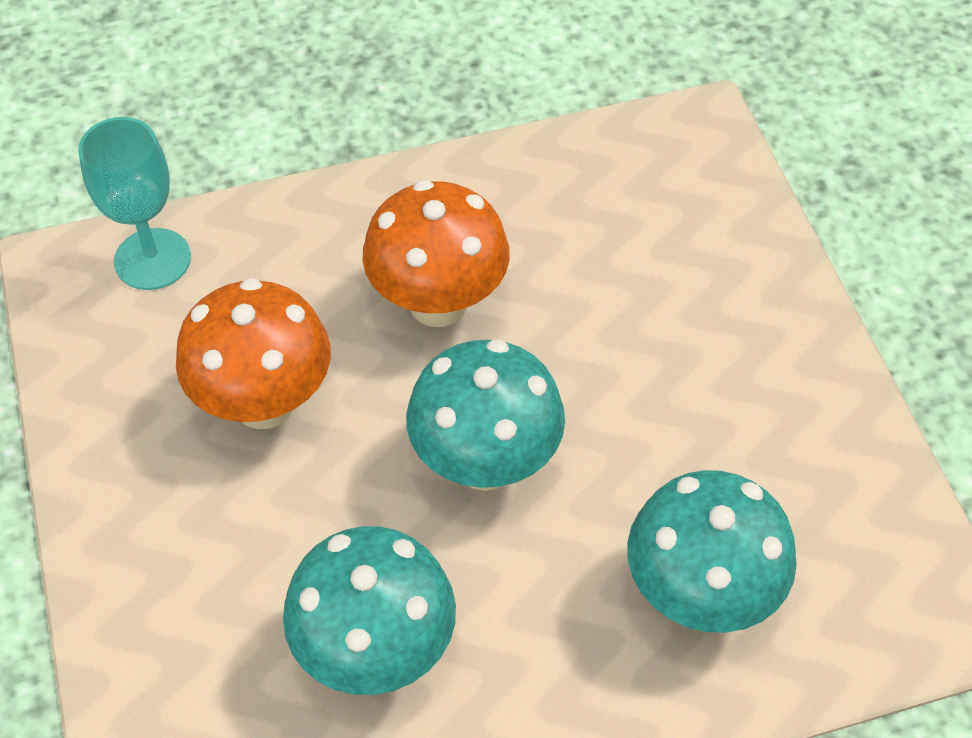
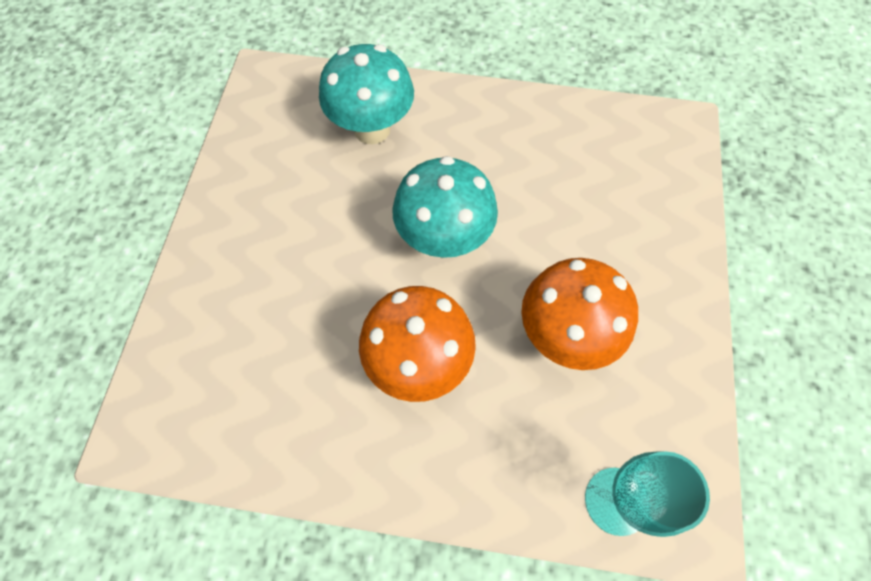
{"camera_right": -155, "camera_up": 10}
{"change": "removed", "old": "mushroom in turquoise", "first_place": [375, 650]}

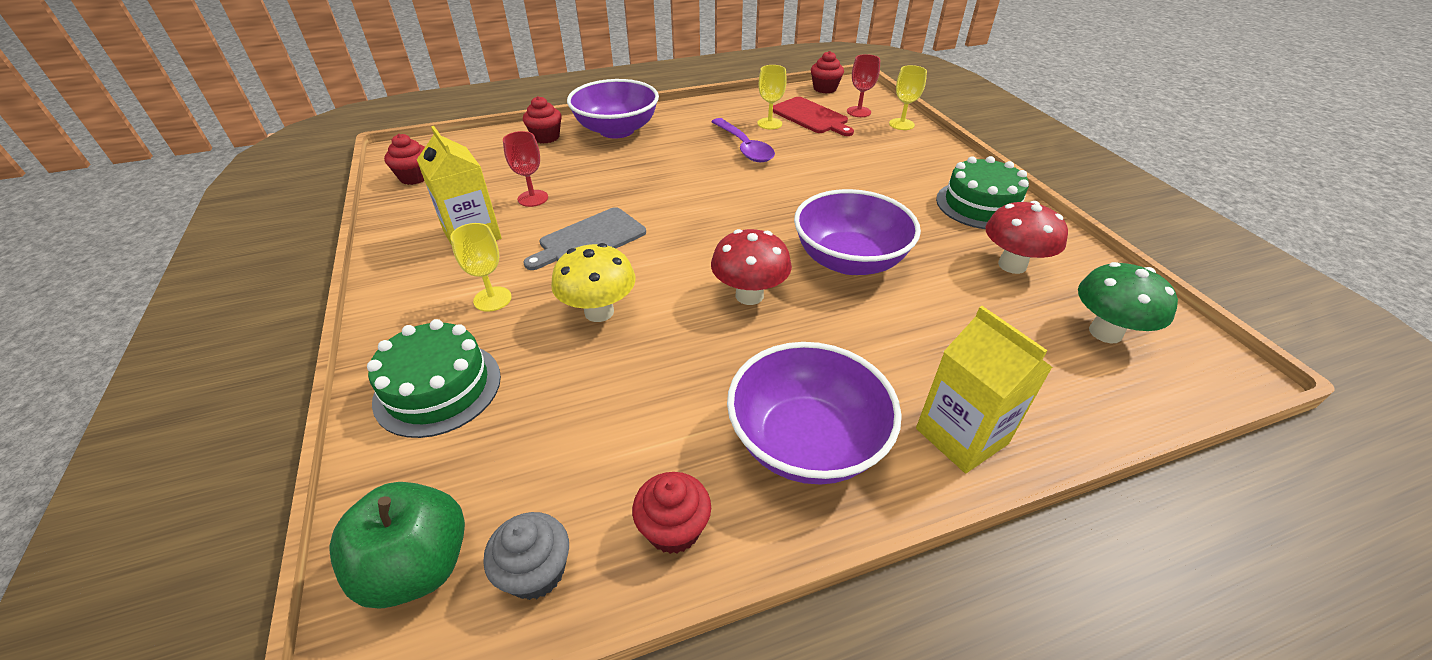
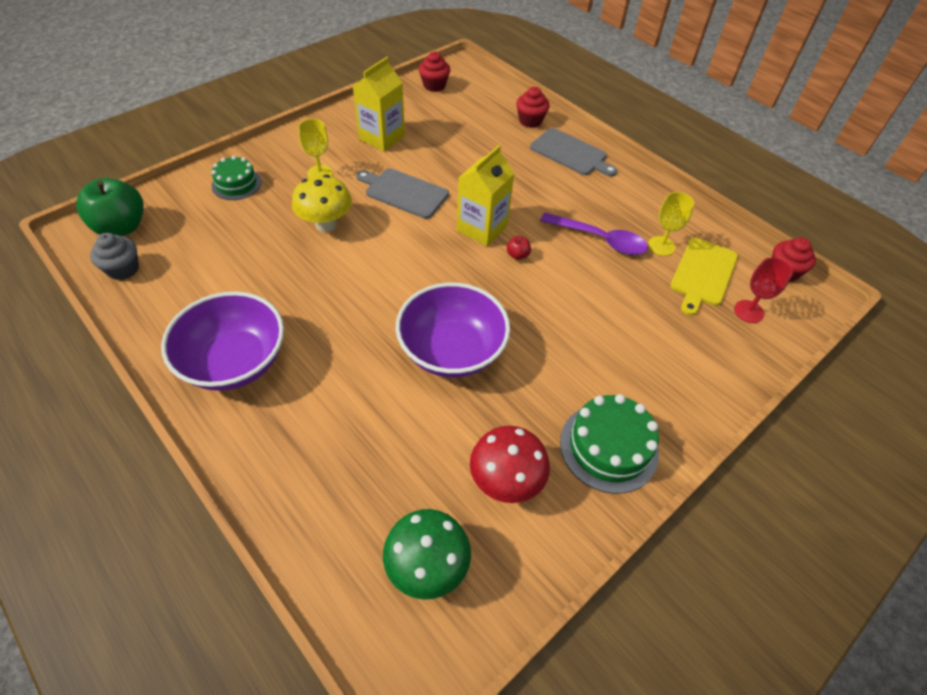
{"camera_right": 65, "camera_up": 10}
{"change": "resized", "old": "cake in green", "first_place": [438, 388], "second_place": [236, 184], "factor": 0.66}
{"change": "removed", "old": "goblet in red", "first_place": [533, 198]}
{"change": "replaced", "old": "bowl in purple", "new": "cutting board in grey", "first_place": [617, 130], "second_place": [571, 153]}
{"change": "removed", "old": "cupcake in red", "first_place": [673, 529]}
{"change": "turned", "old": "spoon in purple", "first_place": [744, 147], "second_place": [599, 239], "degrees": -105}
{"change": "removed", "old": "mushroom in red", "first_place": [749, 295]}
{"change": "recoloured", "old": "cutting board in red", "new": "cutting board in yellow", "first_place": [811, 117], "second_place": [702, 274]}
{"change": "removed", "old": "goblet in yellow", "first_place": [901, 124]}
{"change": "moved", "old": "carton in yellow", "first_place": [961, 436], "second_place": [482, 228]}
{"change": "added", "new": "apple in red", "second_place": [517, 255]}

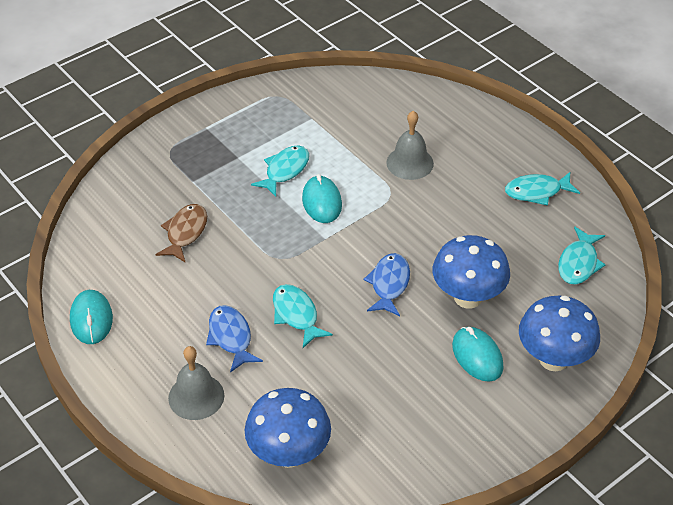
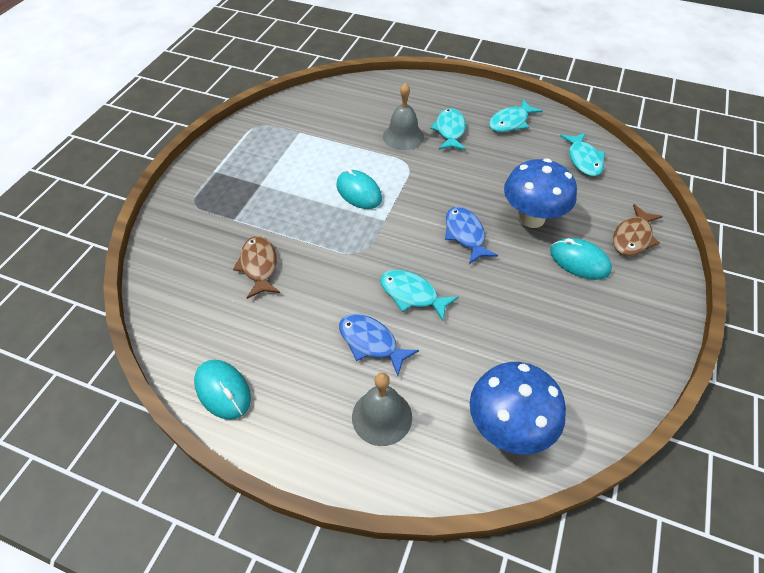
{"camera_right": -30, "camera_up": 5}
{"change": "moved", "old": "fish in turquoise", "first_place": [285, 170], "second_place": [450, 131]}
{"change": "replaced", "old": "mushroom in blue", "new": "fish in brown", "first_place": [553, 359], "second_place": [633, 237]}

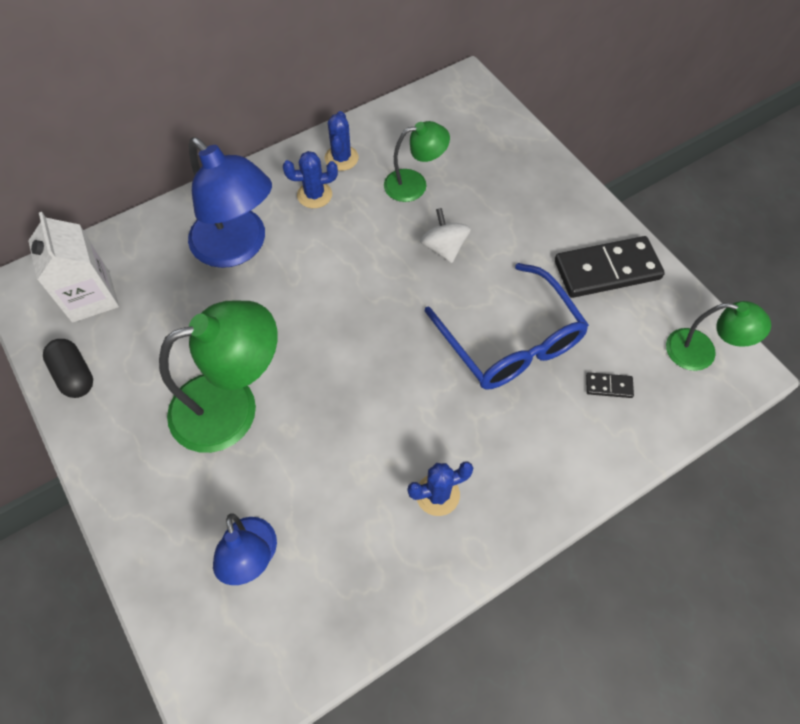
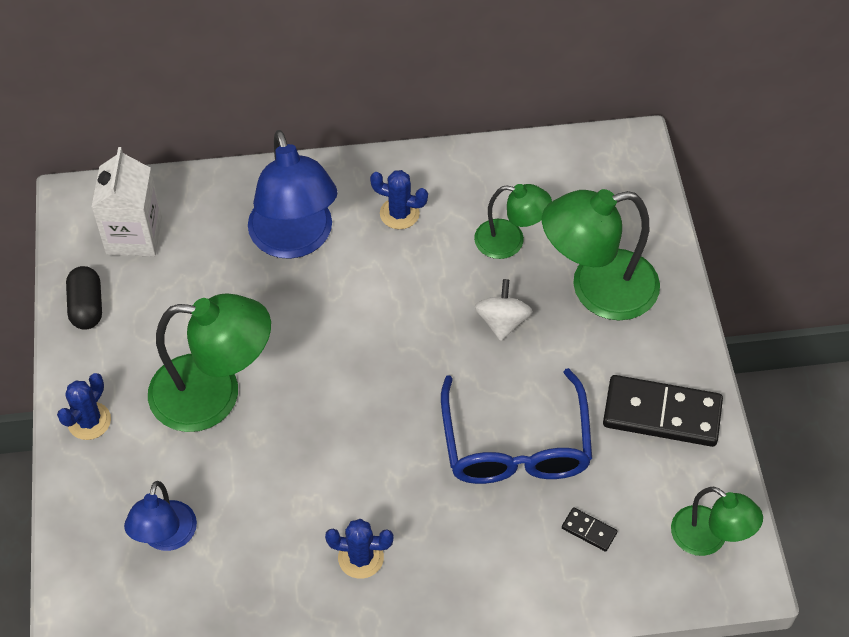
{"camera_right": 25, "camera_up": -5}
{"change": "moved", "old": "cactus in blue", "first_place": [341, 158], "second_place": [89, 421]}
{"change": "added", "new": "lamp in green", "second_place": [597, 289]}

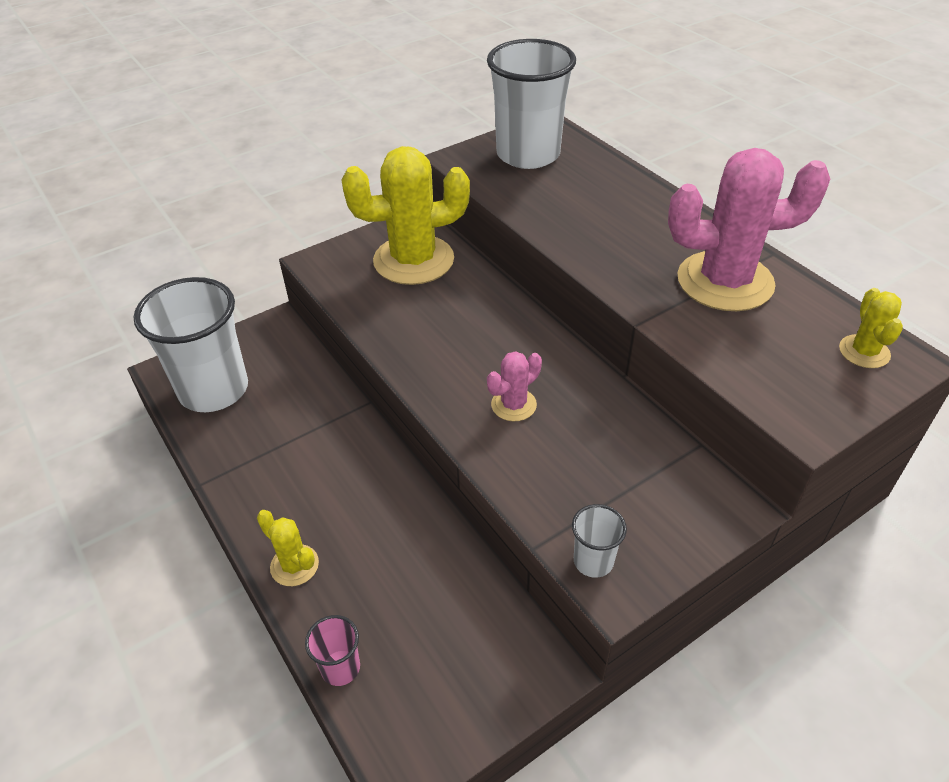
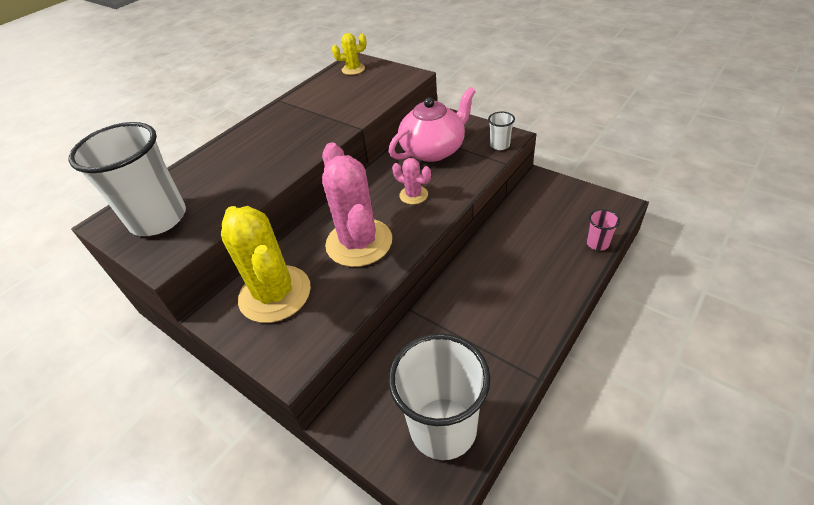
{"camera_right": -105, "camera_up": 0}
{"change": "removed", "old": "cactus in yellow", "first_place": [294, 565]}
{"change": "moved", "old": "cactus in pink", "first_place": [725, 281], "second_place": [359, 242]}
{"change": "added", "new": "teapot in pink", "second_place": [433, 150]}

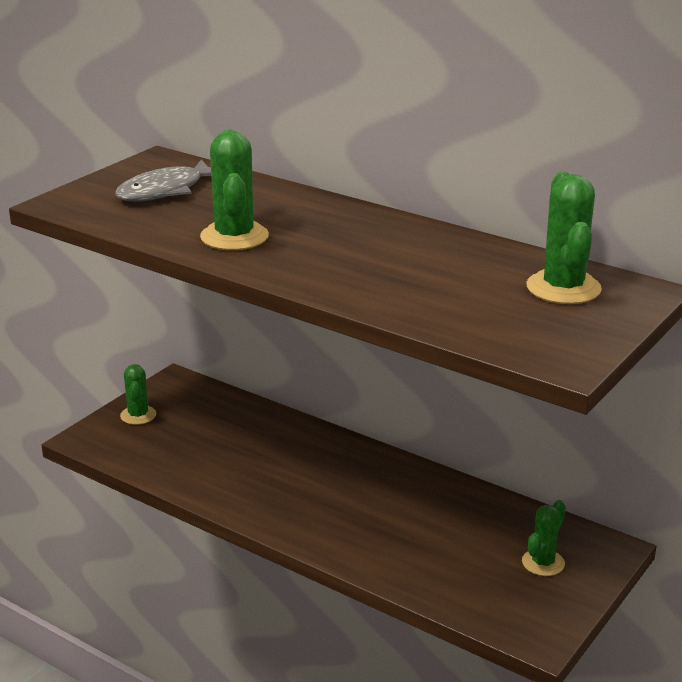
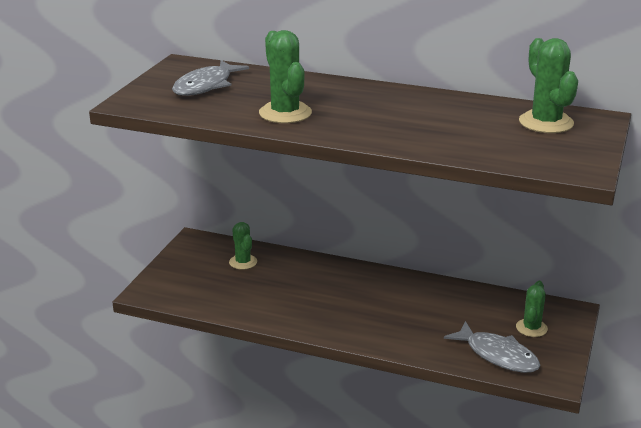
{"camera_right": -15, "camera_up": 0}
{"change": "moved", "old": "cactus in green", "first_place": [138, 415], "second_place": [243, 262]}
{"change": "added", "new": "fish in grey", "second_place": [498, 355]}

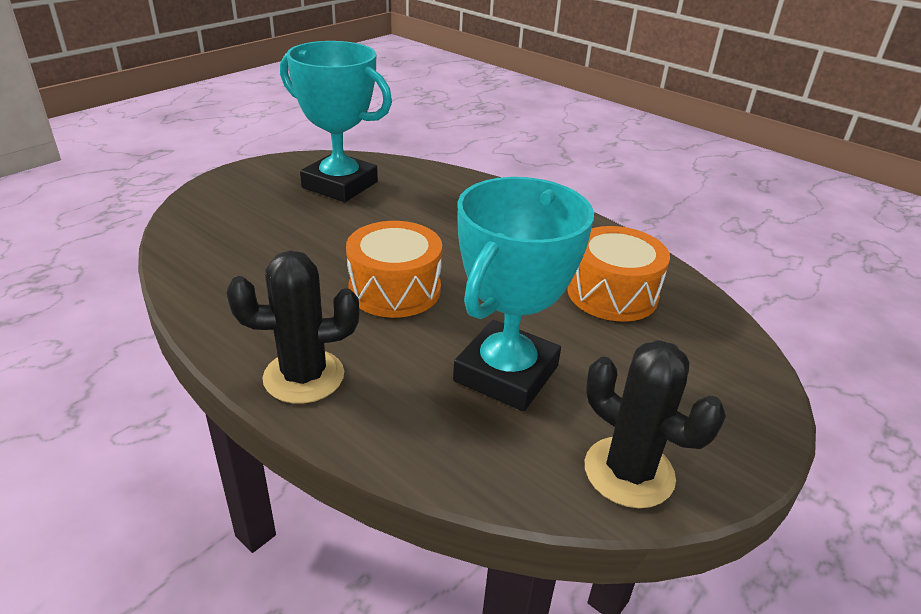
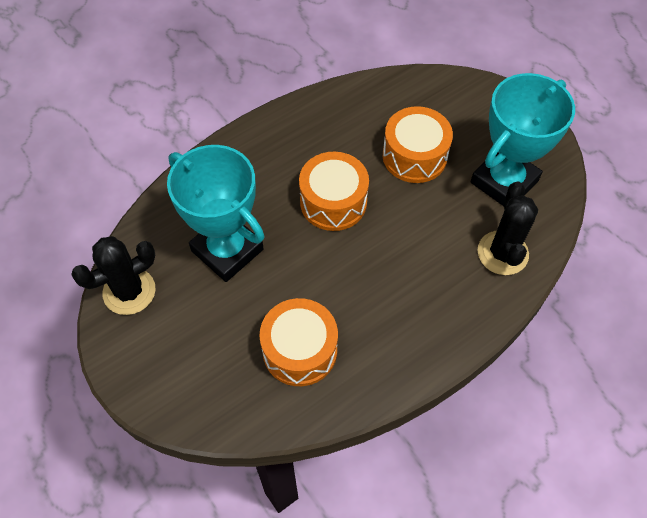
{"camera_right": 105, "camera_up": 25}
{"change": "moved", "old": "cactus in black", "first_place": [304, 376], "second_place": [502, 253]}
{"change": "added", "new": "drum in orange", "second_place": [414, 156]}

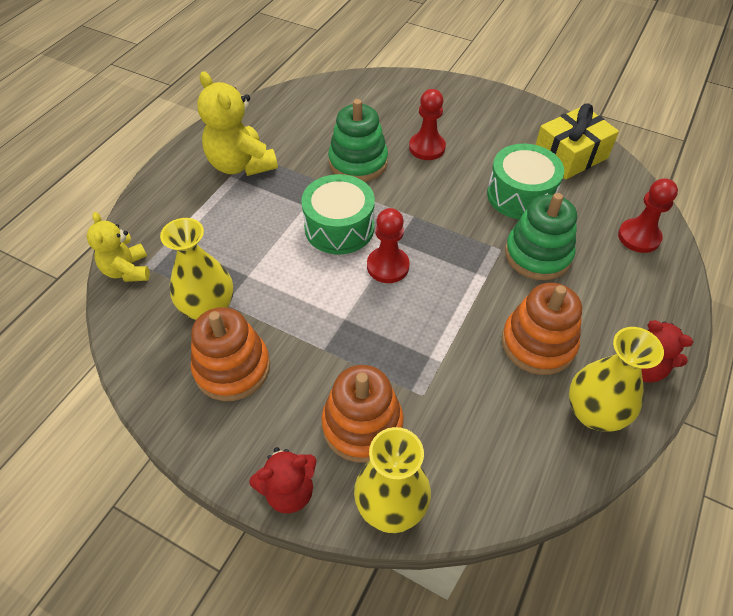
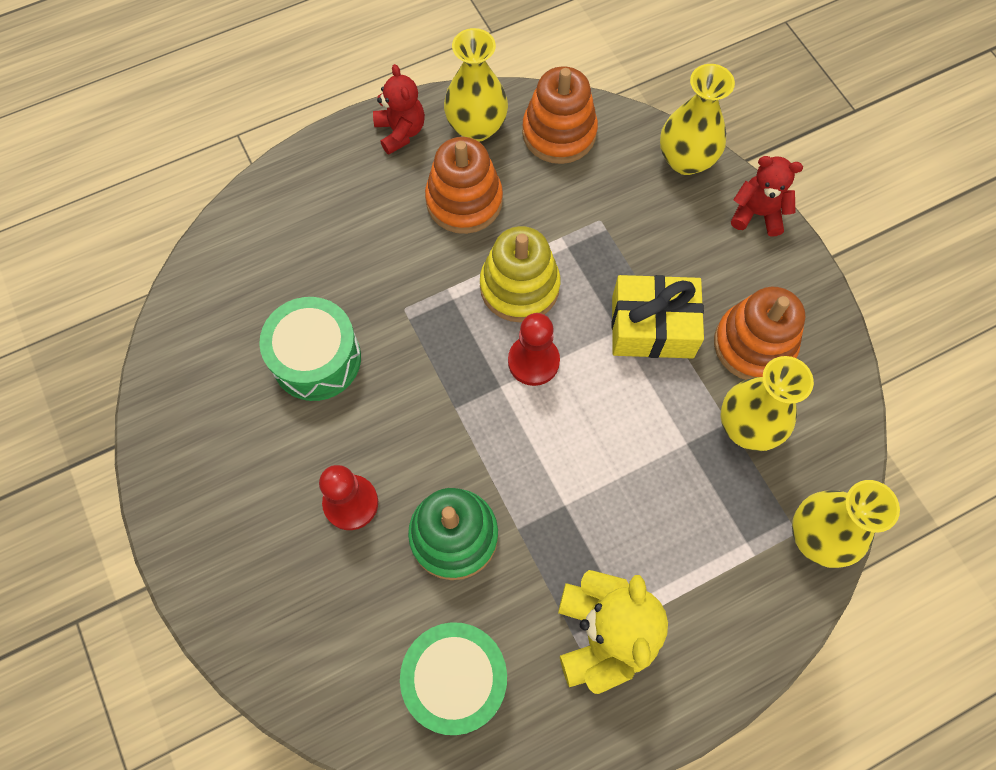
{"camera_right": -145, "camera_up": 15}
{"change": "replaced", "old": "teddy bear in yellow", "new": "vase in yellow", "first_place": [127, 270], "second_place": [818, 536]}
{"change": "moved", "old": "drum in green", "first_place": [339, 227], "second_place": [456, 680]}
{"change": "moved", "old": "stacking toy in orange", "first_place": [362, 425], "second_place": [559, 133]}
{"change": "removed", "old": "stacking toy in green", "first_place": [537, 254]}
{"change": "moved", "old": "gift in yellow", "first_place": [570, 155], "second_place": [652, 327]}
{"change": "removed", "old": "pawn in red", "first_place": [639, 237]}
{"change": "added", "new": "stacking toy in yellow", "second_place": [519, 287]}

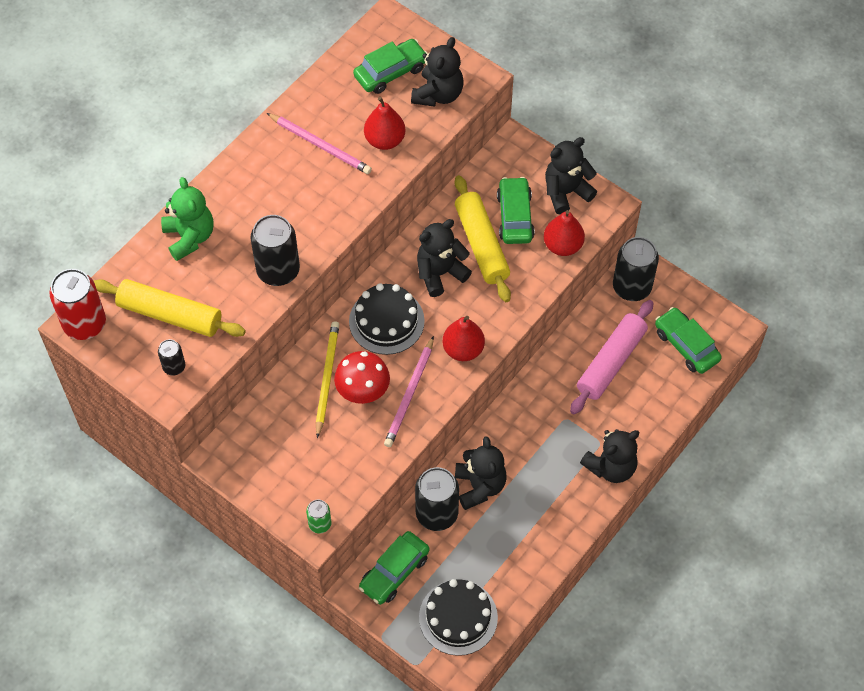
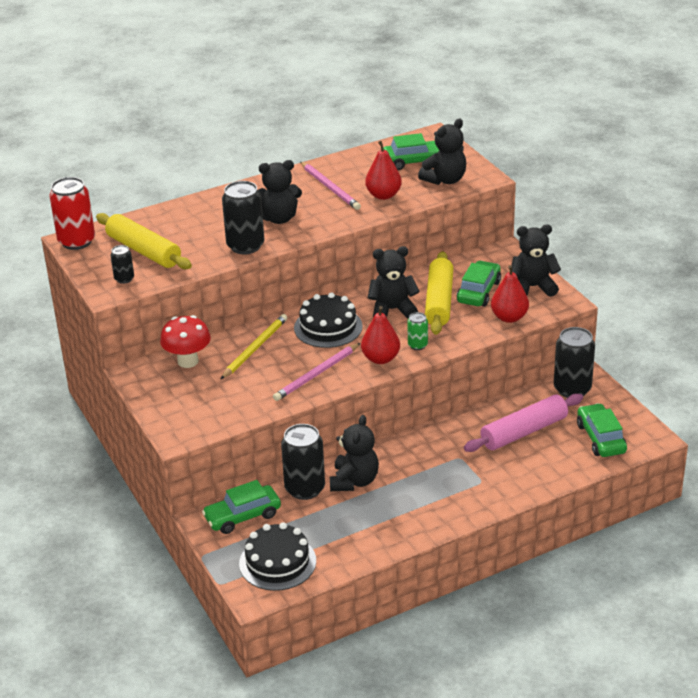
{"camera_right": 25, "camera_up": -25}
{"change": "removed", "old": "teddy bear in green", "first_place": [189, 237]}
{"change": "moved", "old": "can in green", "first_place": [320, 524], "second_place": [417, 345]}
{"change": "moved", "old": "mushroom in red", "first_place": [363, 392], "second_place": [188, 361]}
{"change": "moved", "old": "teddy bear in black", "first_place": [611, 467], "second_place": [279, 218]}

